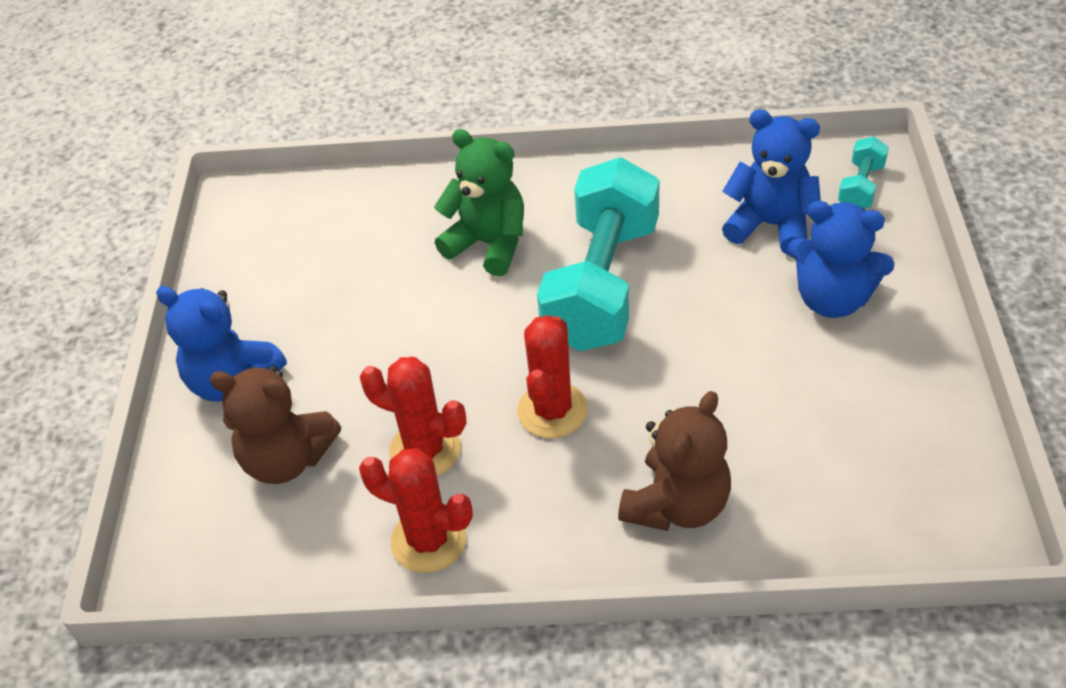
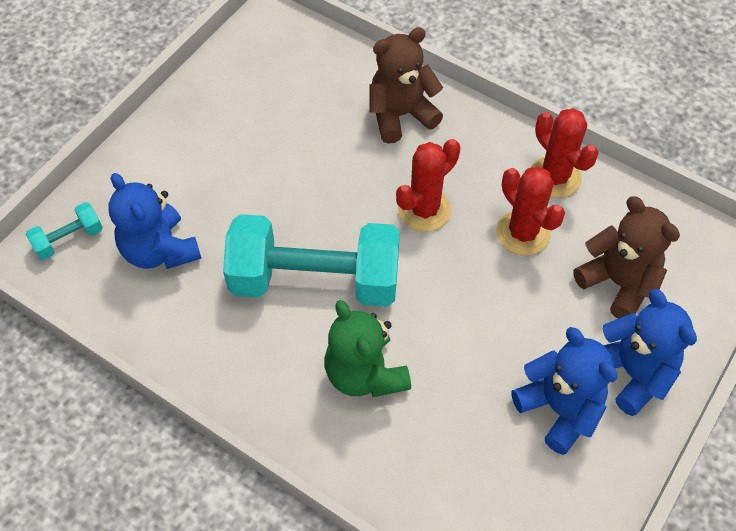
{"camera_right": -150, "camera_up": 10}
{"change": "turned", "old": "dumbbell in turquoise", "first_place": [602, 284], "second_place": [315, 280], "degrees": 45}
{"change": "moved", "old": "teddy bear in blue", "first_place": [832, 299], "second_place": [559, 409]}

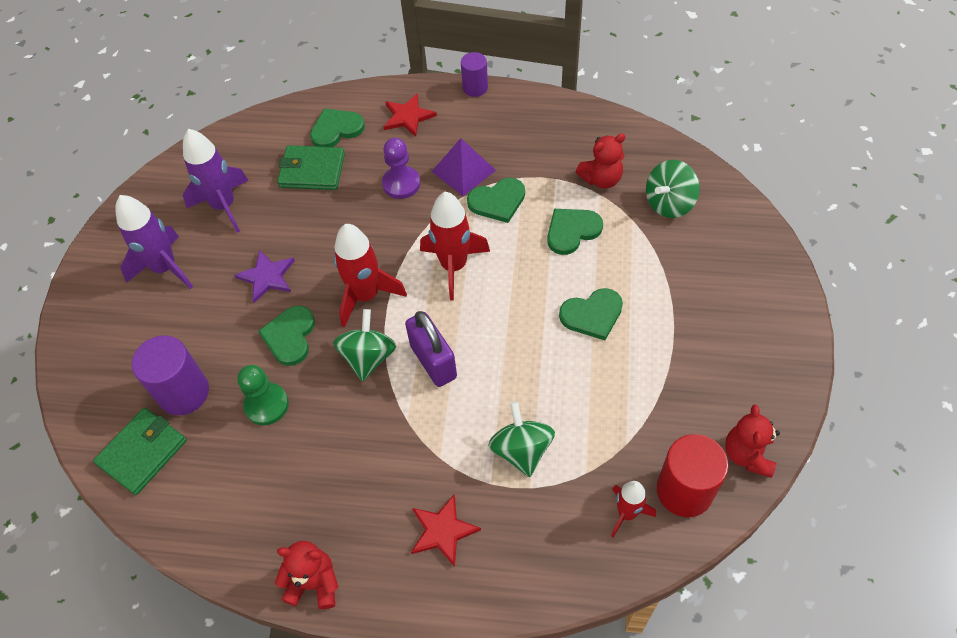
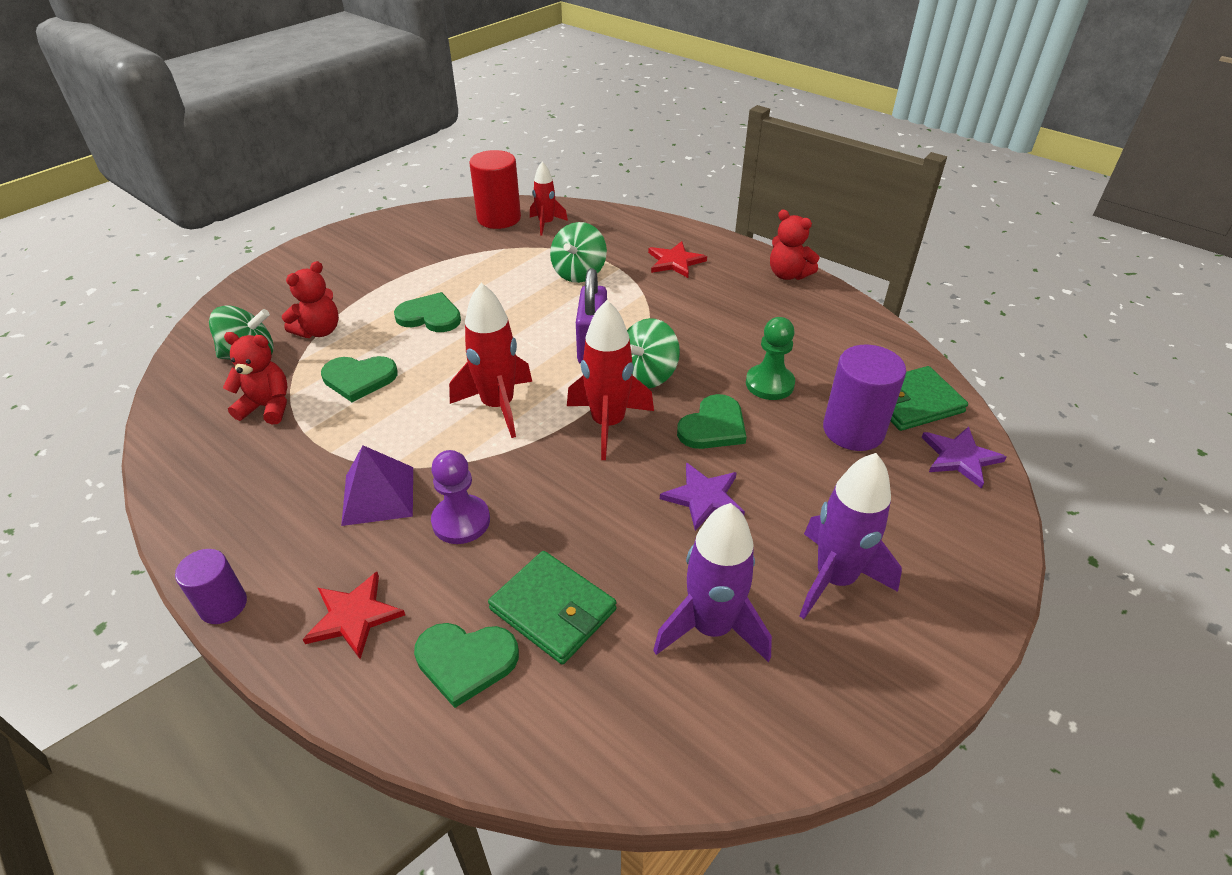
{"camera_right": -150, "camera_up": -15}
{"change": "removed", "old": "heart in green", "first_place": [497, 201]}
{"change": "moved", "old": "teddy bear in red", "first_place": [747, 454], "second_place": [319, 331]}
{"change": "added", "new": "star in purple", "second_place": [960, 457]}

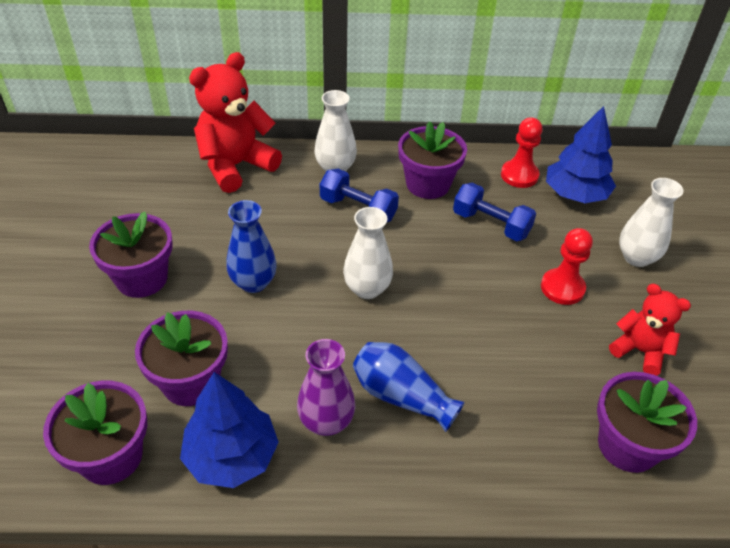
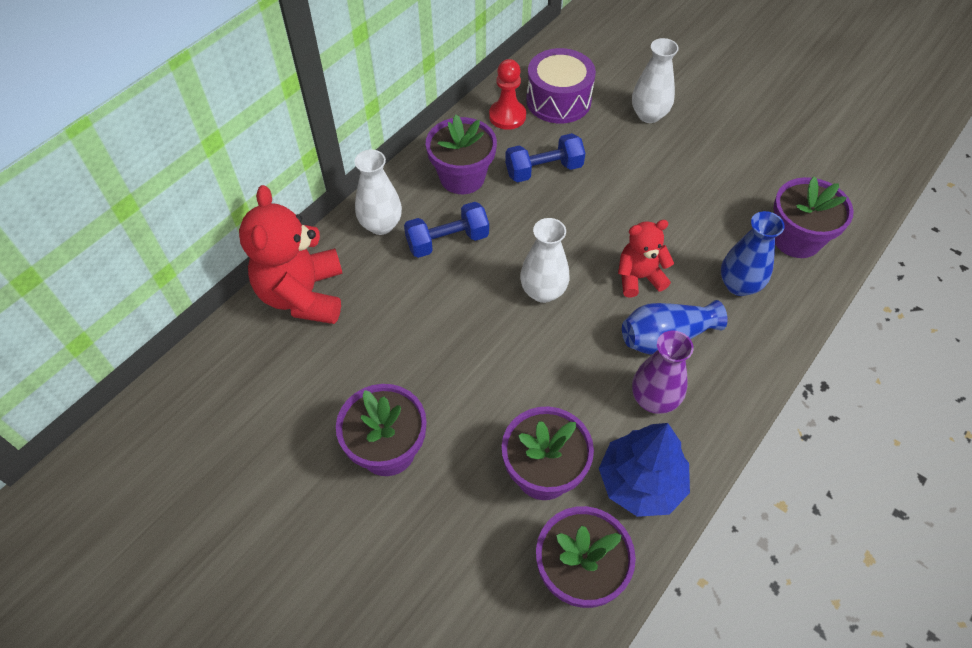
{"camera_right": -50, "camera_up": 10}
{"change": "moved", "old": "vase in blue", "first_place": [253, 282], "second_place": [739, 285]}
{"change": "removed", "old": "pawn in red", "first_place": [562, 288]}
{"change": "replaced", "old": "tree in blue", "new": "drum in purple", "first_place": [575, 194], "second_place": [558, 100]}
{"change": "moved", "old": "teddy bear in red", "first_place": [640, 351], "second_place": [639, 277]}

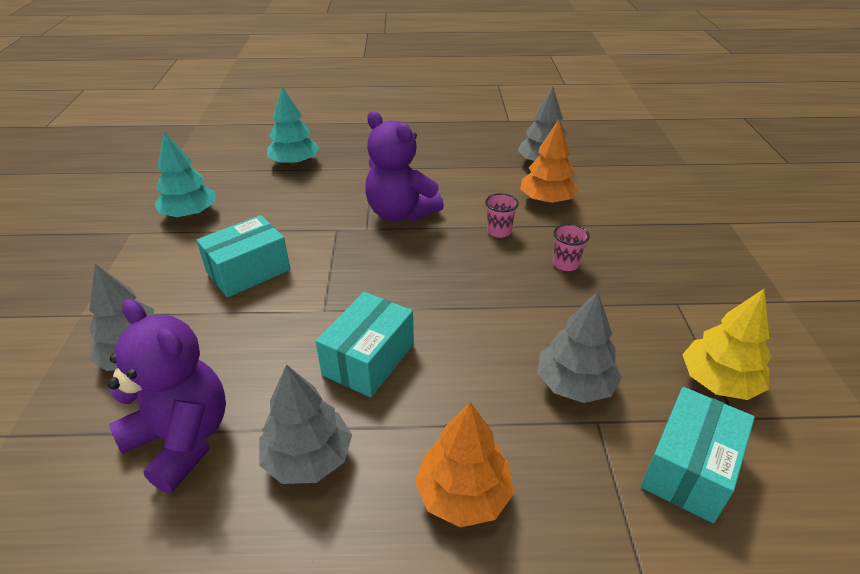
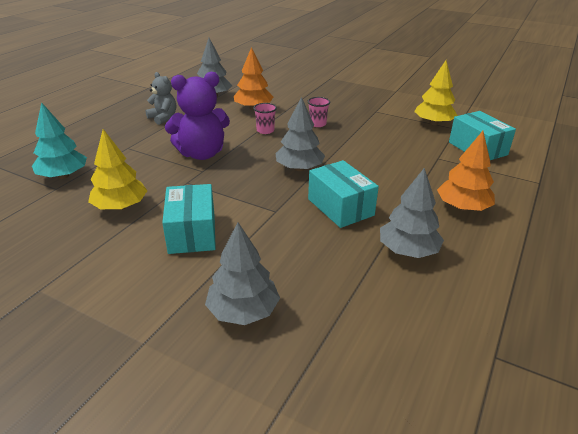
{"camera_right": -60, "camera_up": -5}
{"change": "removed", "old": "teddy bear in purple", "first_place": [182, 439]}
{"change": "removed", "old": "tree in turquoise", "first_place": [190, 214]}
{"change": "moved", "old": "tree in grey", "first_place": [575, 384], "second_place": [299, 168]}
{"change": "added", "new": "tree in yellow", "second_place": [120, 207]}
{"change": "added", "new": "teddy bear in grey", "second_place": [163, 118]}

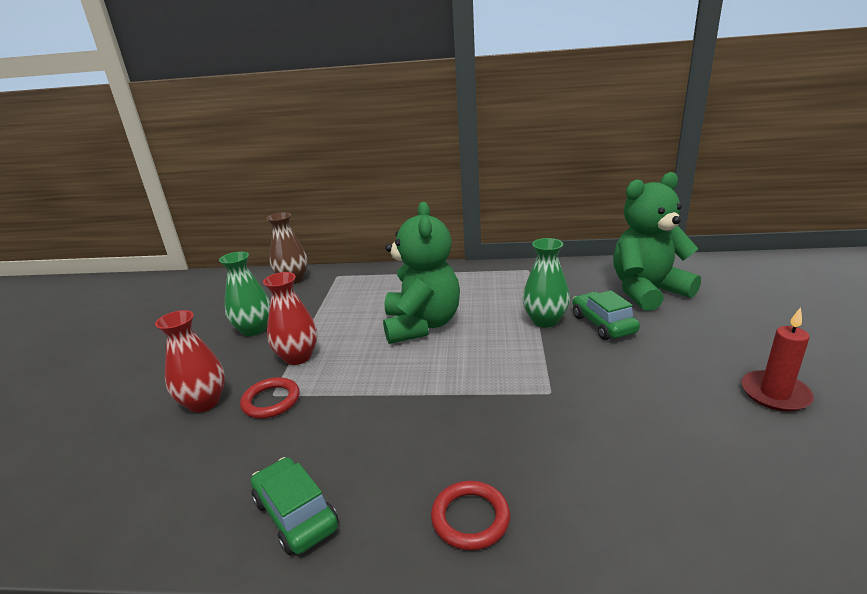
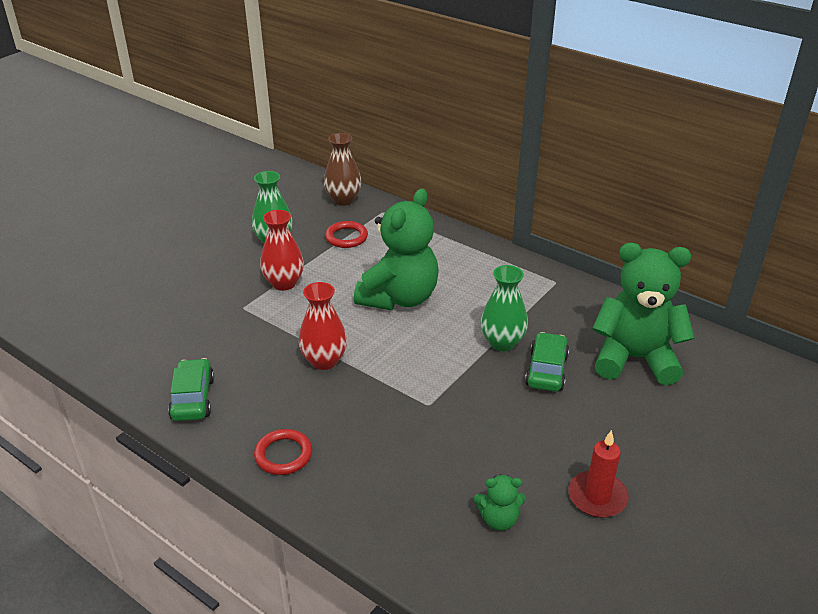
{"camera_right": 30, "camera_up": 10}
{"change": "moved", "old": "vase in red", "first_place": [204, 402], "second_place": [324, 361]}
{"change": "moved", "old": "ring in red", "first_place": [271, 401], "second_place": [346, 237]}
{"change": "added", "new": "teddy bear in green", "second_place": [498, 519]}

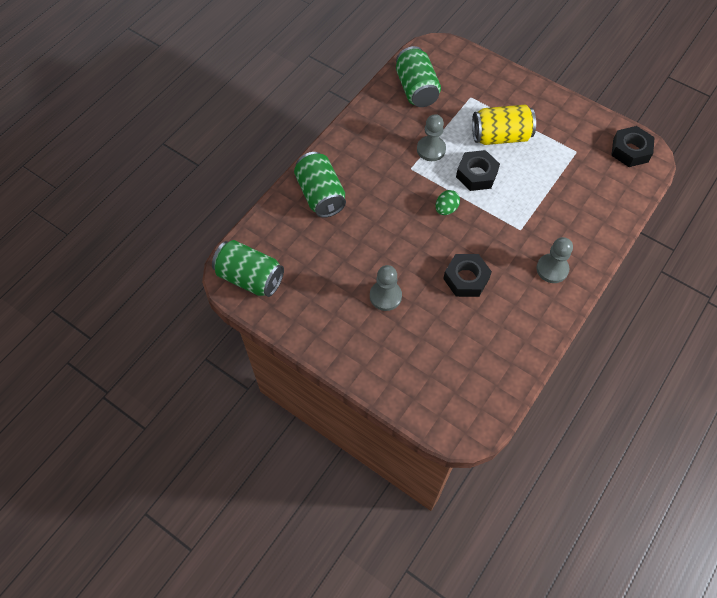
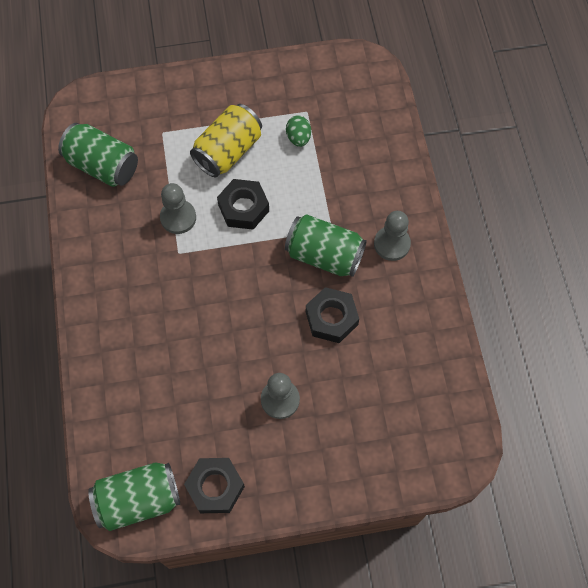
{"camera_right": -45, "camera_up": 5}
{"change": "moved", "old": "can in green", "first_place": [320, 195], "second_place": [324, 255]}
{"change": "moved", "old": "egg in green", "first_place": [446, 209], "second_place": [298, 138]}
{"change": "moved", "old": "nut in black", "first_place": [630, 150], "second_place": [215, 487]}

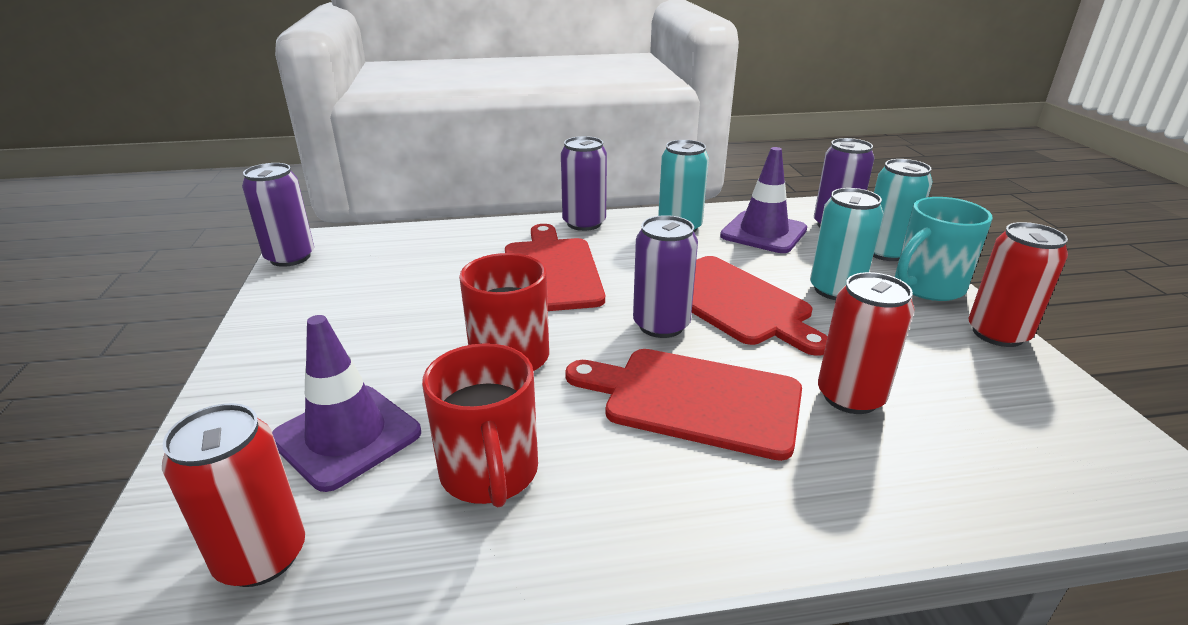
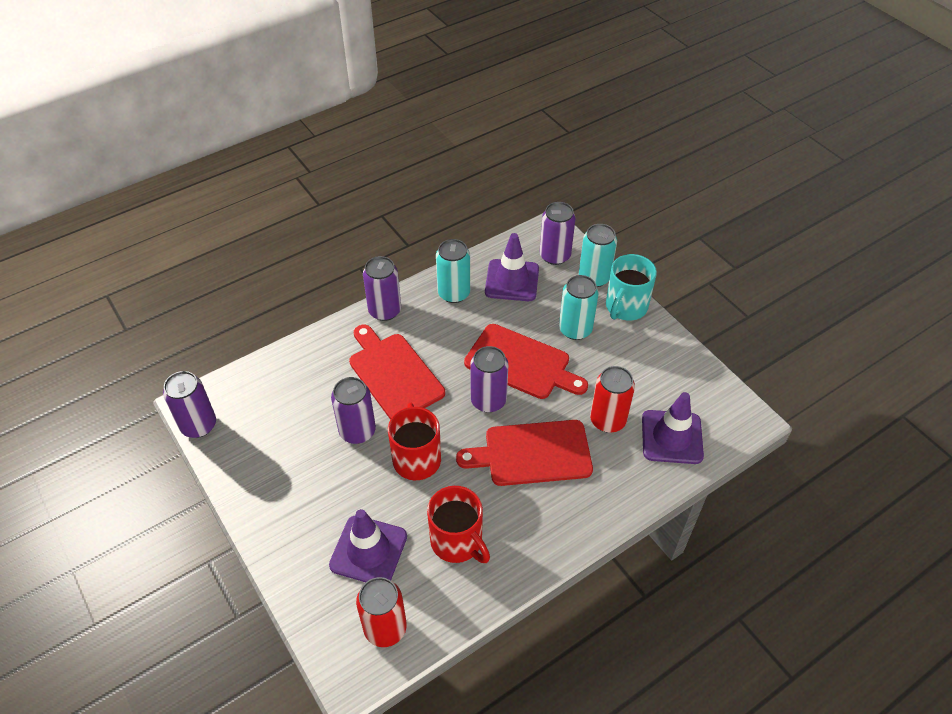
{"camera_right": -25, "camera_up": 20}
{"change": "removed", "old": "can in red", "first_place": [997, 334]}
{"change": "added", "new": "can in purple", "second_place": [357, 431]}
{"change": "added", "new": "traffic cone in purple", "second_place": [671, 437]}

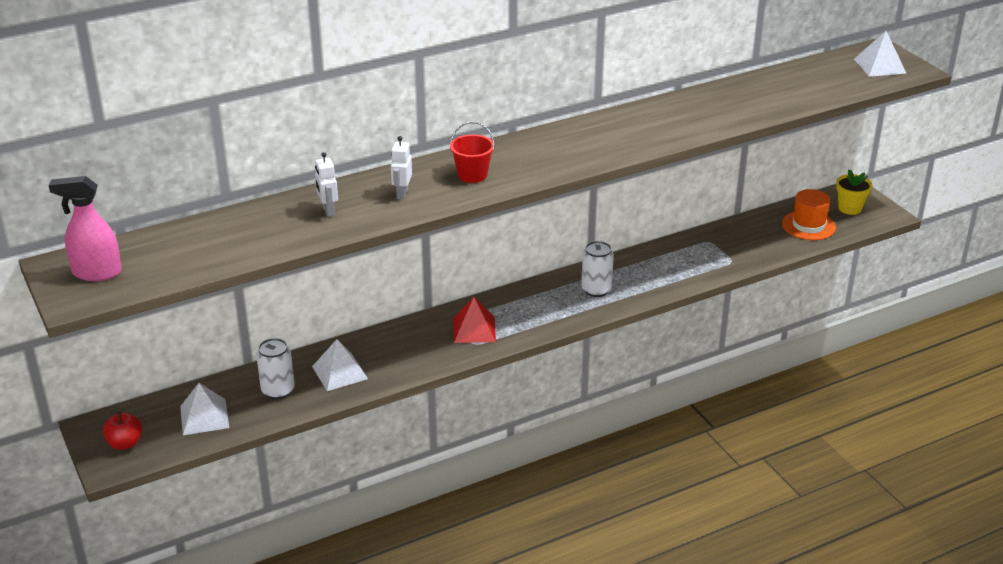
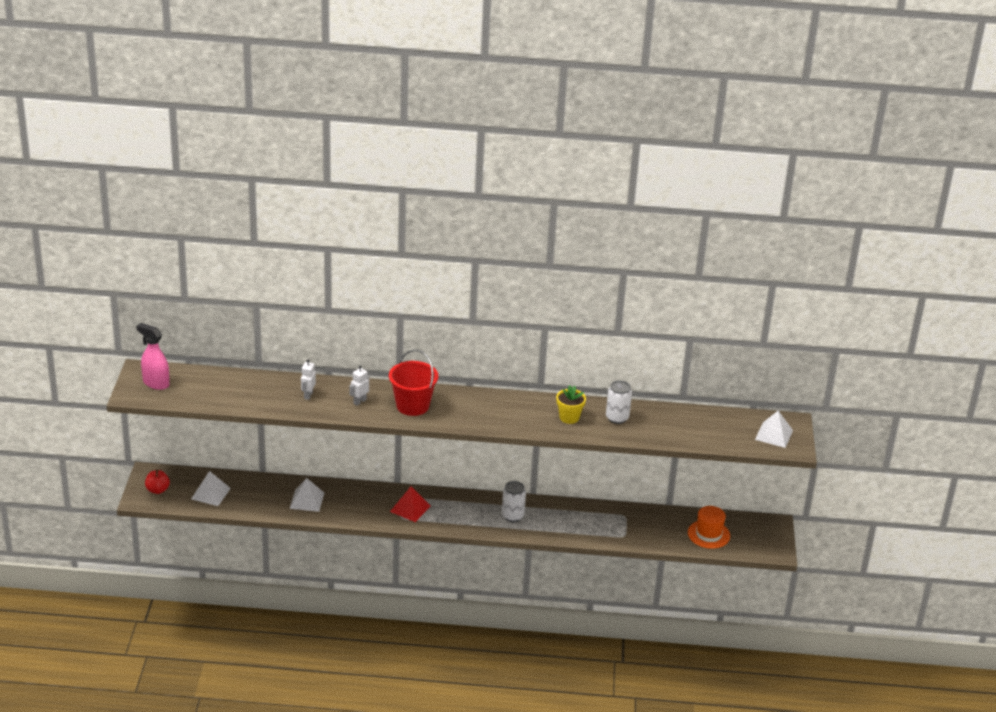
{"camera_right": 30, "camera_up": 0}
{"change": "moved", "old": "can in white", "first_place": [278, 390], "second_place": [617, 418]}
{"change": "resized", "old": "bucket in red", "first_place": [472, 175], "second_place": [412, 405], "factor": 1.61}
{"change": "moved", "old": "flower pot in yellow", "first_place": [850, 208], "second_place": [569, 417]}

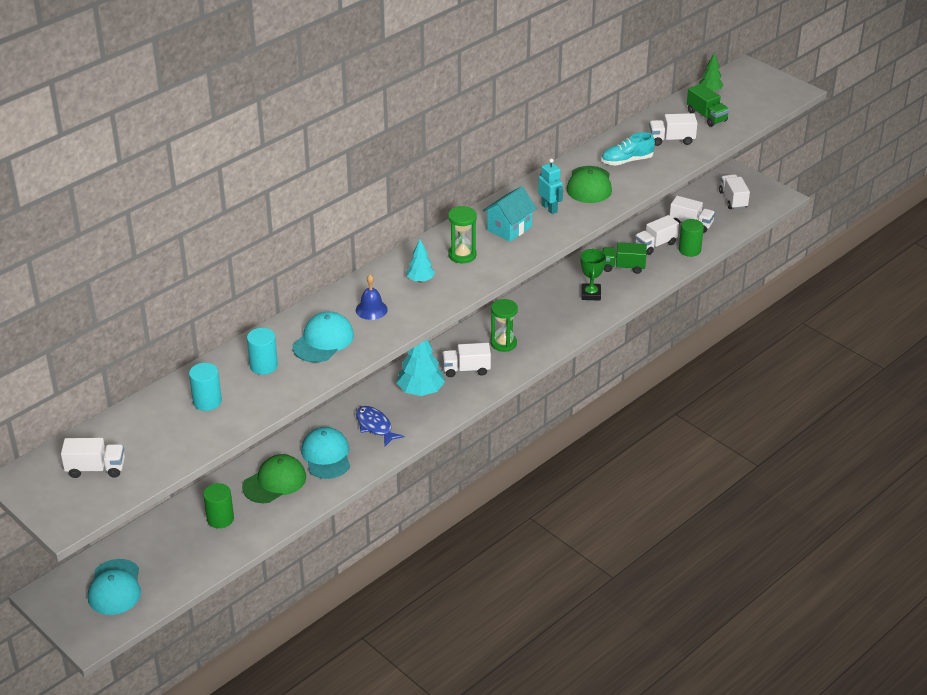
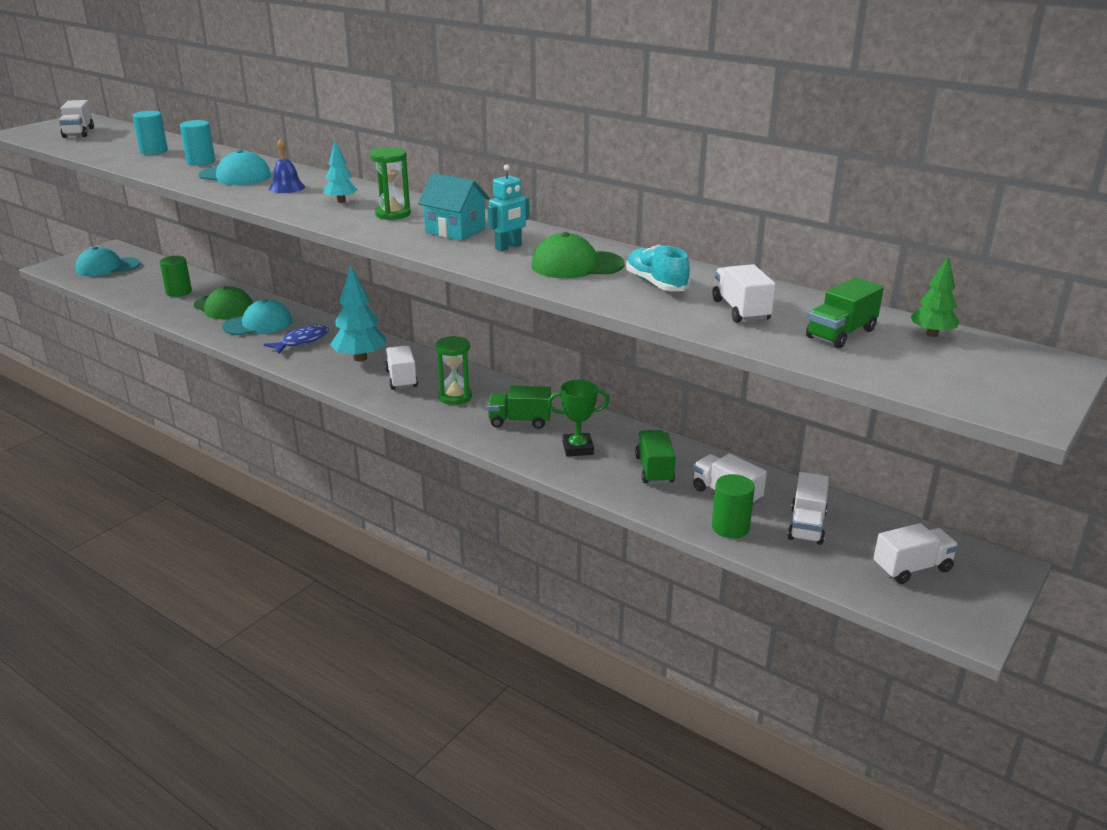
{"camera_right": 80, "camera_up": -10}
{"change": "added", "new": "truck in green", "second_place": [520, 421]}

